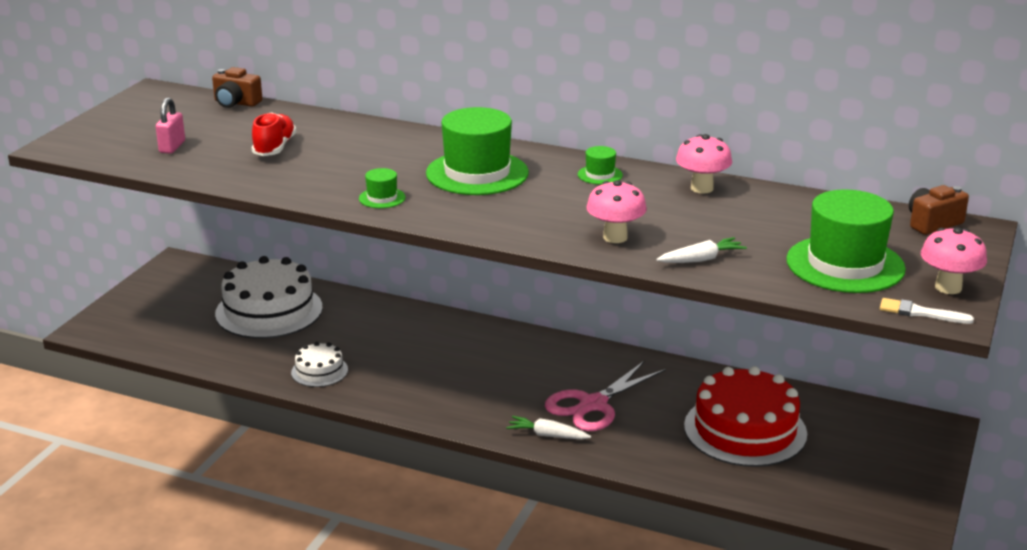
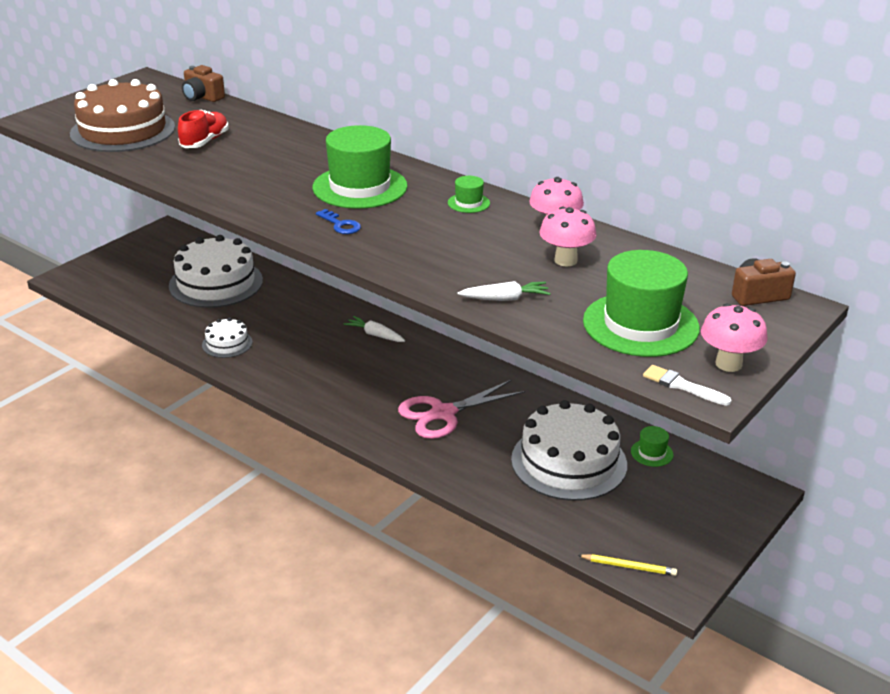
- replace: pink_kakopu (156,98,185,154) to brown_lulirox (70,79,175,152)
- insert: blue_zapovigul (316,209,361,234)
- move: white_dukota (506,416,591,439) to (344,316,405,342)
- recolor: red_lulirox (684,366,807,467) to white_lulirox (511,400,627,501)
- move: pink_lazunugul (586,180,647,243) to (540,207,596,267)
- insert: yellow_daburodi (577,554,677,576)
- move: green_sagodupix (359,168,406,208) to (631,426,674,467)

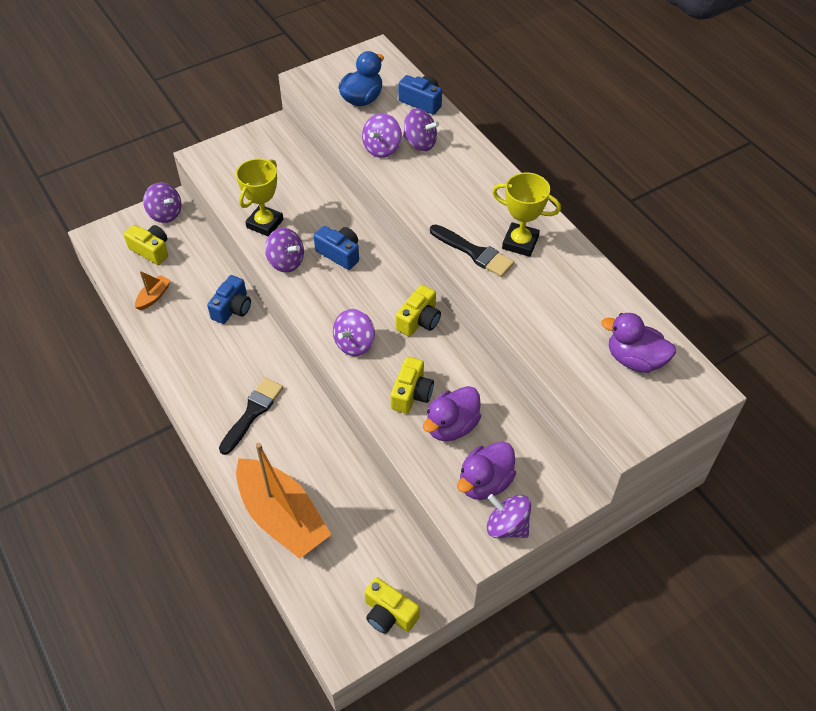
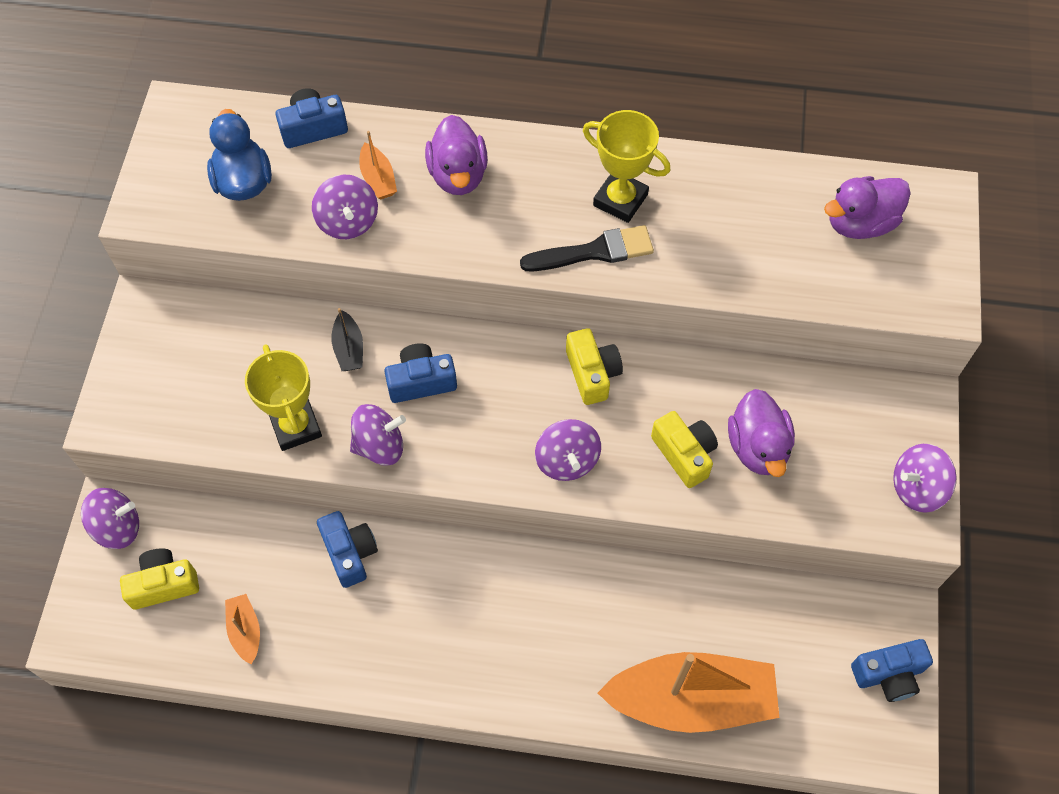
- insert: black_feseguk (331,308,363,371)
- replace: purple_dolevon (403,108,439,151) to orange_feseguk (359,131,397,199)
- move: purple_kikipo (457,441,516,500) to (425,115,488,195)
- rotate: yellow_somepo (492,172,561,257) = (583,110,671,223) 60 degrees clockwise
- recolor: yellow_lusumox (364,577,420,634) to blue_lusumox (851,639,933,702)
- delete: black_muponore (219,378,283,455)

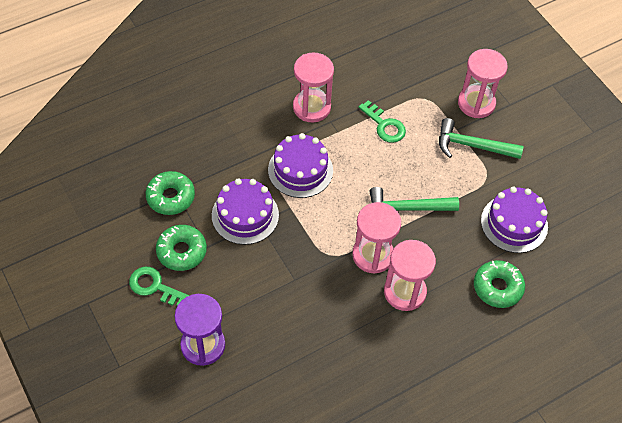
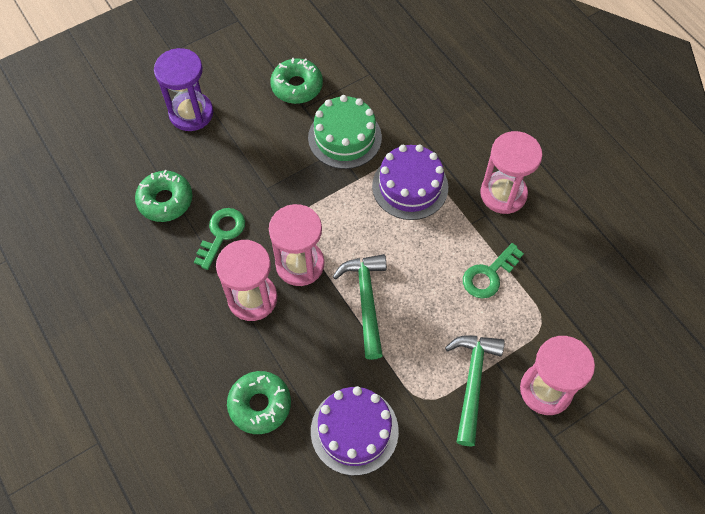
- move: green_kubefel (145,171,195,215) to (135,170,193,222)
- move: green_zapovigul (129,267,189,306) to (194,208,245,270)
- recolor: purple_lulirox (212,178,279,245) to green_lulirox (308,95,382,169)

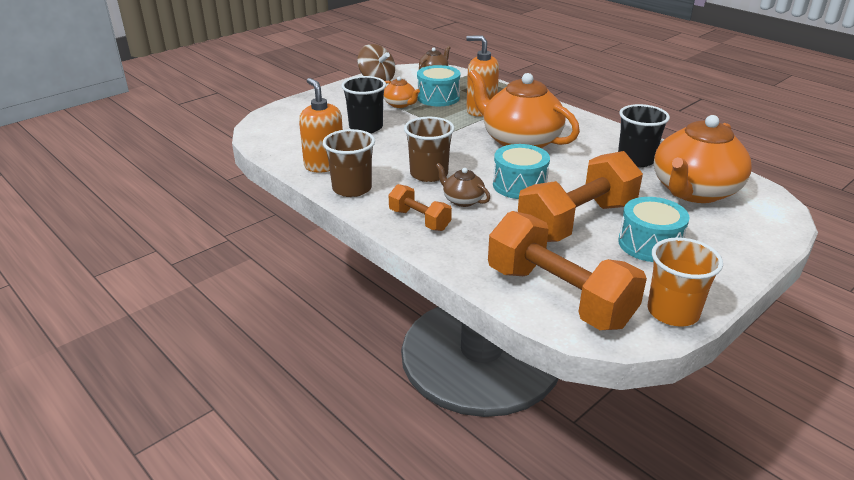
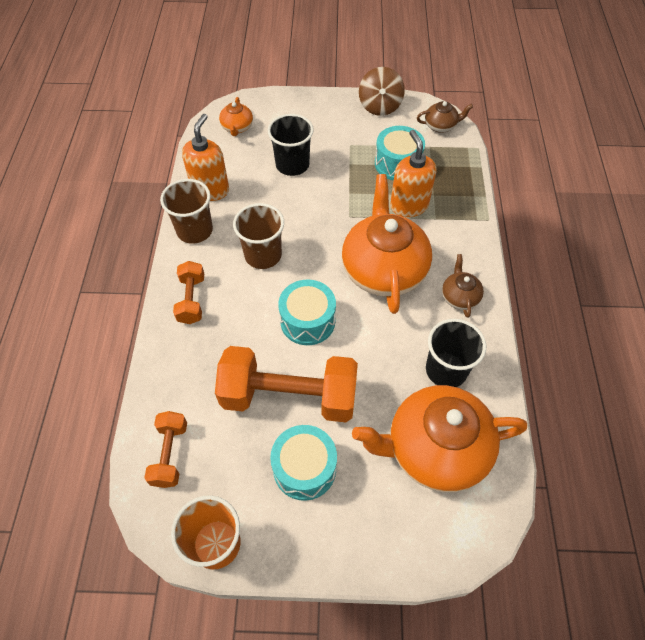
- resize: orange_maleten (488,211,647,330) = (144,411,187,488) x0.50
- move: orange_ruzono (383,76,420,108) to (219,97,253,136)
- move: brown_ruzono (436,163,490,207) to (442,254,484,318)

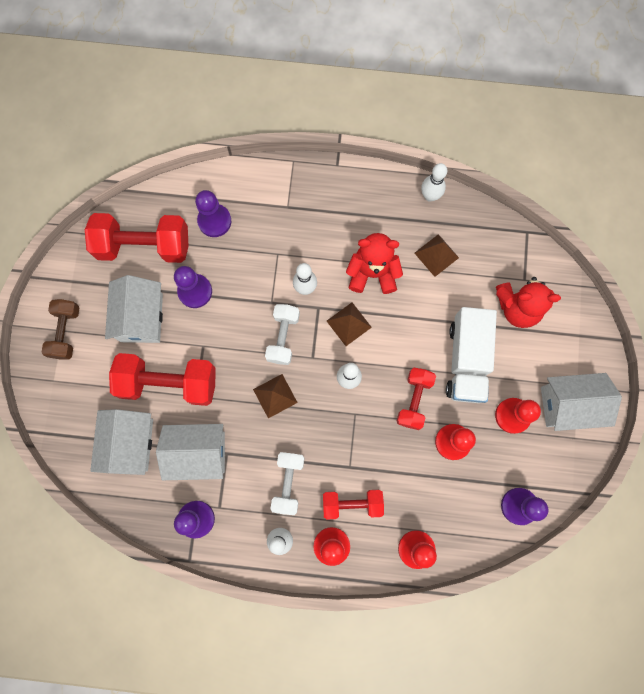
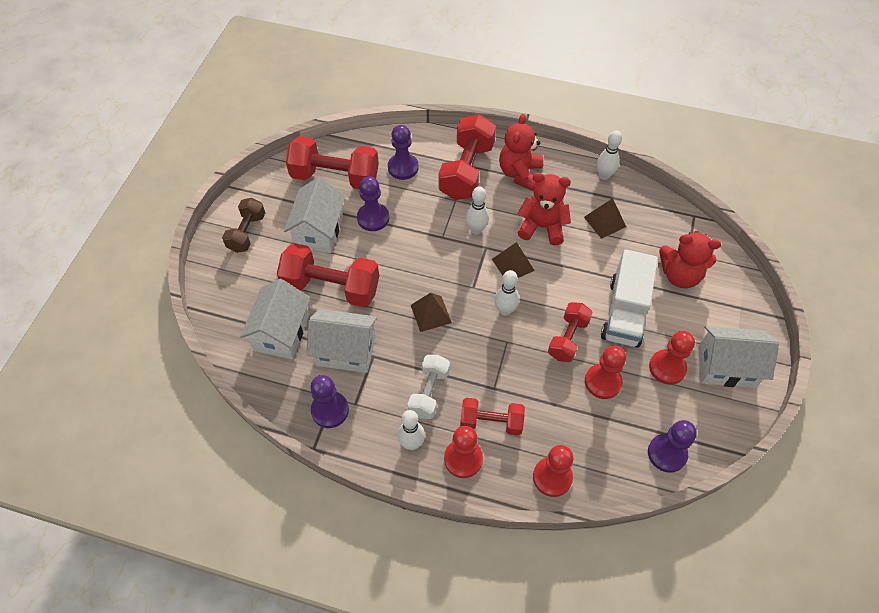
- insert: red_maleten (438,114,496,200)
- insert: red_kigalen (499,114,543,191)
- delete: white_maleten (265,304,300,365)

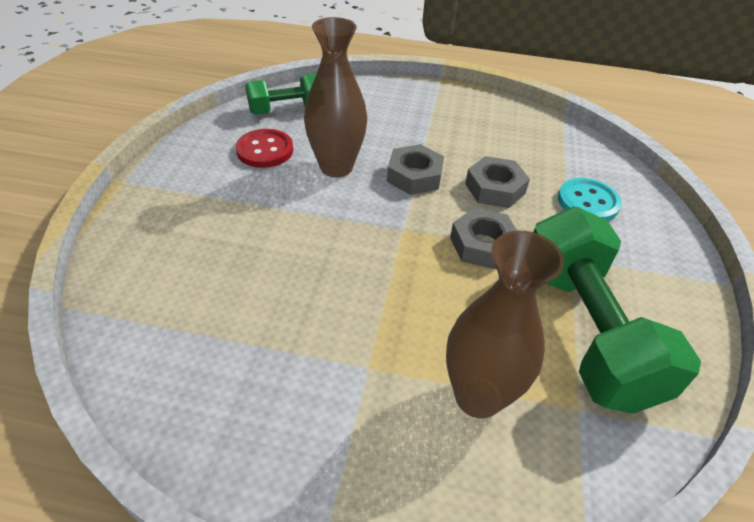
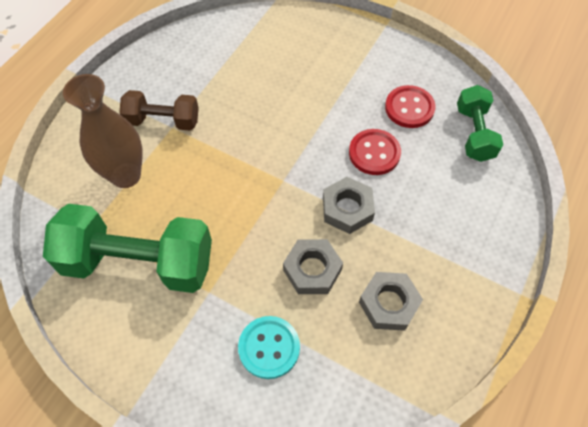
- insert: brown_maleten (119,90,199,130)
- replace: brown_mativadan (304,17,367,177) to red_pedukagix (349,129,401,175)
- move: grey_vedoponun (450,208,517,269) to (359,272,423,331)

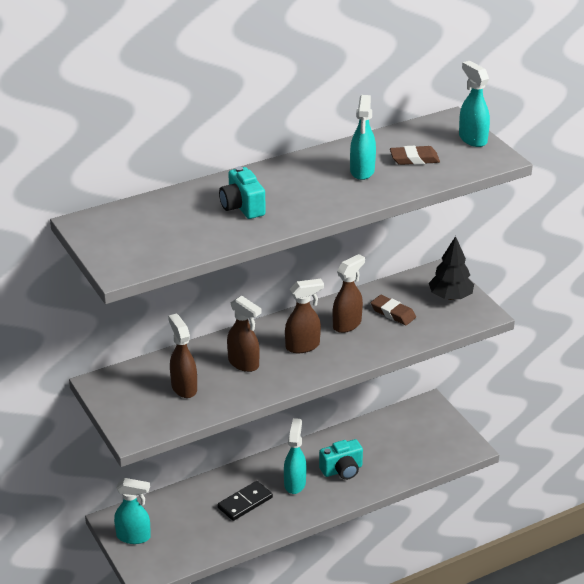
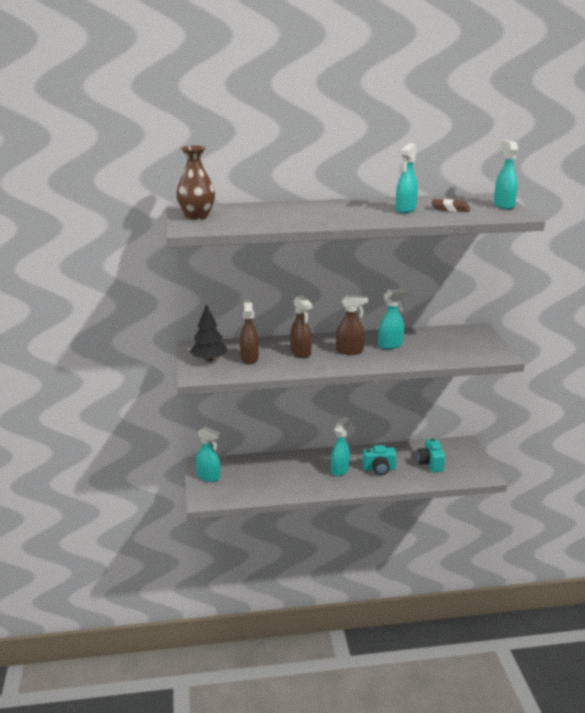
- insert: brown_mativadan (176,145,215,220)
- move: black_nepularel (429,236,474,300) to (190,305,227,362)
- recolor: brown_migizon (333,254,365,333) to turquoise_migizon (378,289,408,349)
- move: turquoise_lusumox (219,166,266,219) to (417,438,445,472)
- delete: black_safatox (217,481,273,521)
- delete: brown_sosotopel (371,295,416,325)

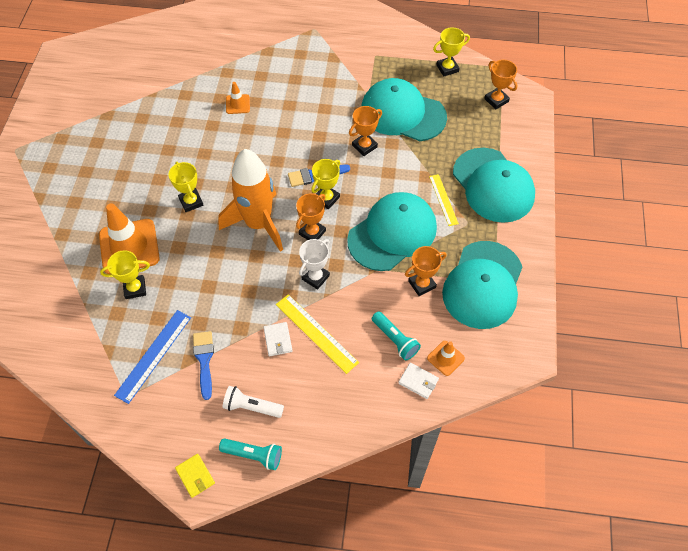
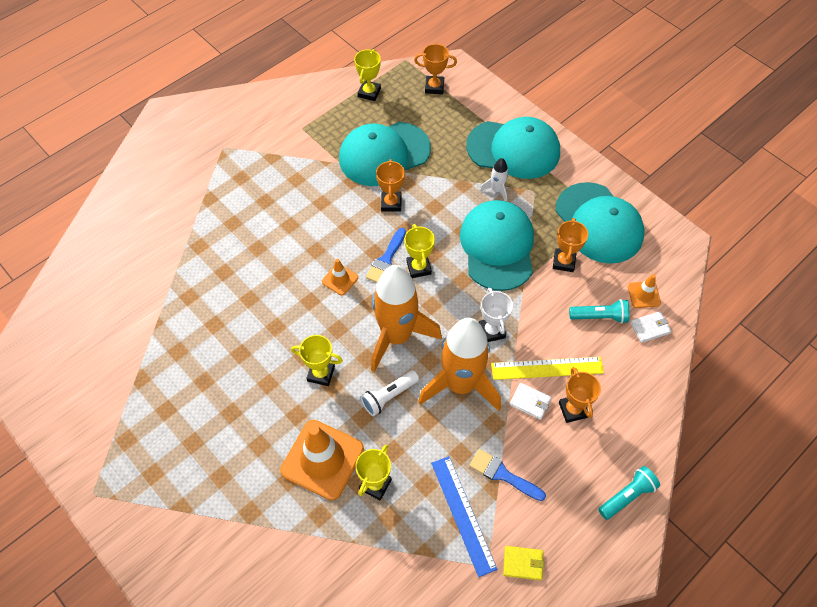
- move: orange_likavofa (226,82,250,114) to (322,259,358,296)
- move: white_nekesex (223,386,284,418) to (361,371,419,416)
- insert: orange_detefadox (418,318,501,411)
- replace: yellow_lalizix (429,174,459,226) to white_detefadox (480,158,508,202)
- move: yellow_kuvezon (175,454,215,498) to (503,546,544,580)
- move: orange_somepo (296,193,326,240) to (559,367,601,423)

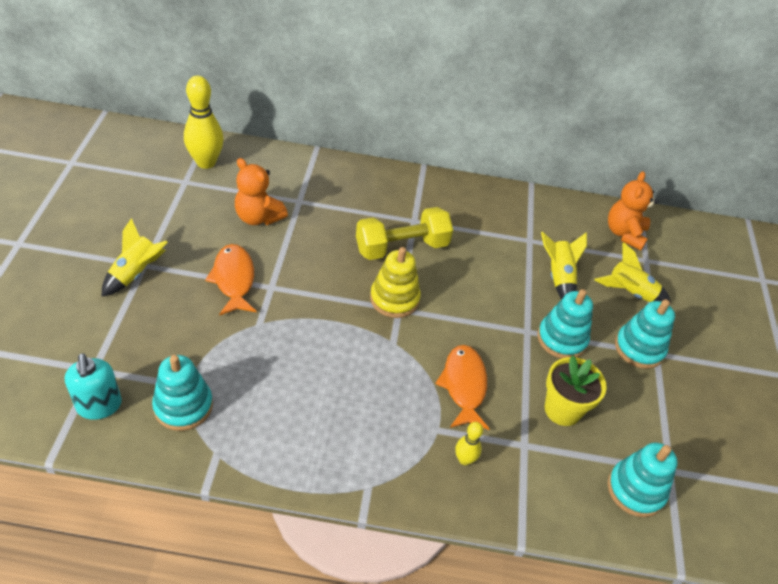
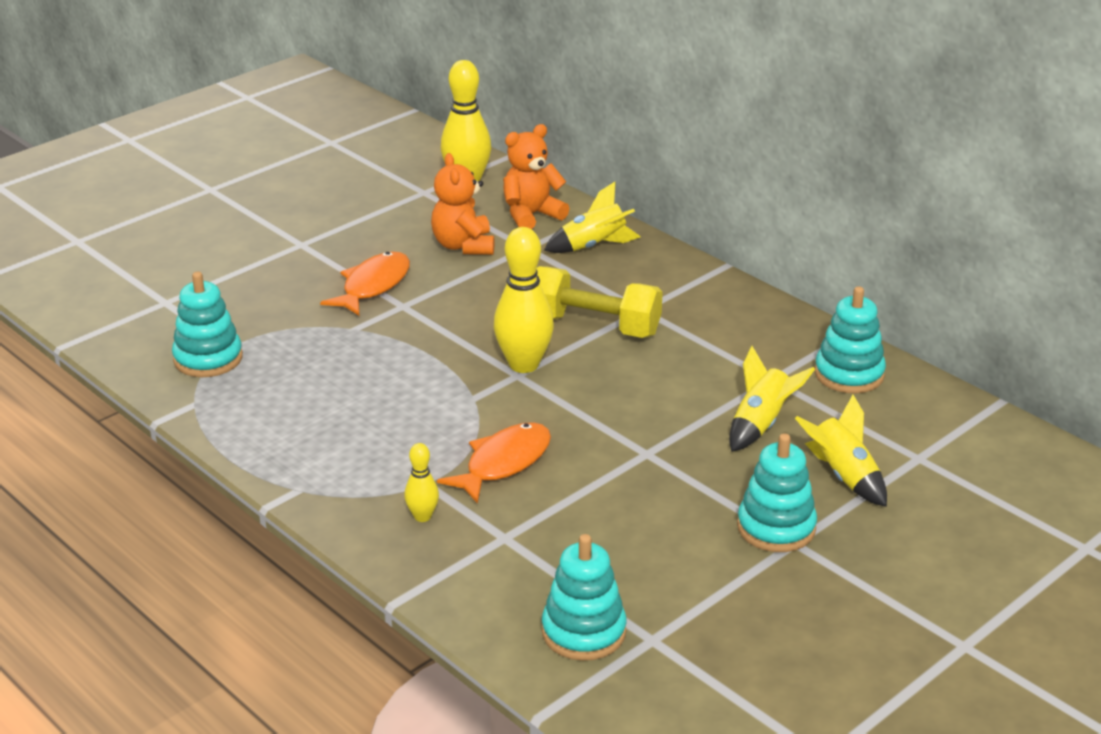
- replace: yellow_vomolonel (370,247,421,318) to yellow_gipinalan (494,227,554,373)
- move: orange_kigalen (608,171,658,250) to (503,124,570,229)
- move: yellow_detefadox (102,218,168,297) to (544,182,641,253)
- move: turquoise_vomolonel (537,289,593,359) to (815,286,886,394)
- delete: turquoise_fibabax (65,353,122,420)
- delete: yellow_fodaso (545,355,607,426)

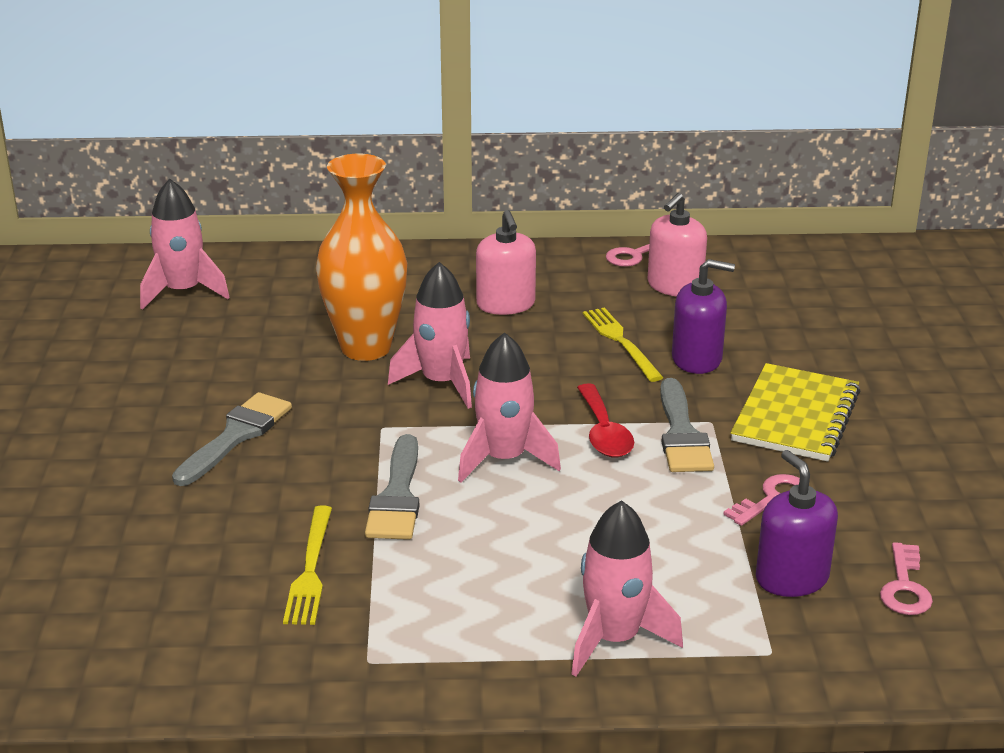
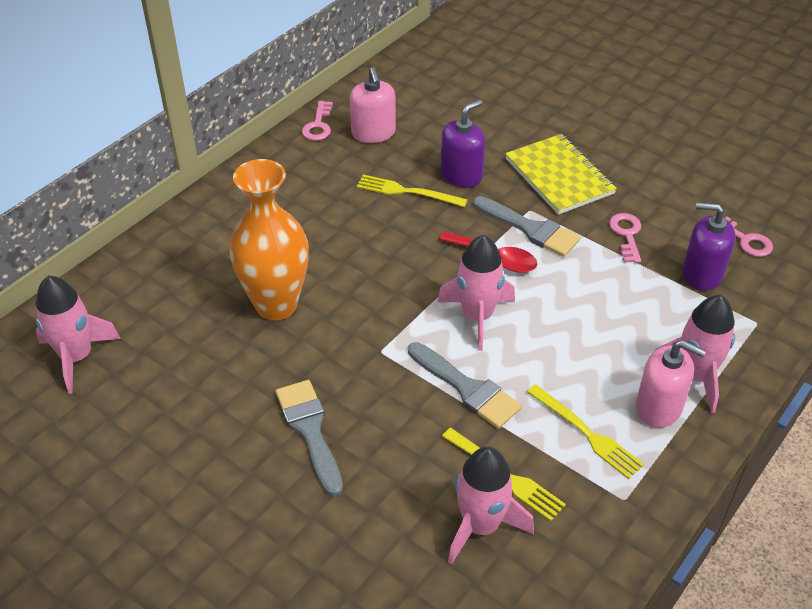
- move: pink_detefadox (388,262,472,409) to (448,446,534,565)
- insert: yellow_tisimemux (527,384,644,479)
- move: pink_fibabax (476,210,536,315) to (636,340,706,428)

